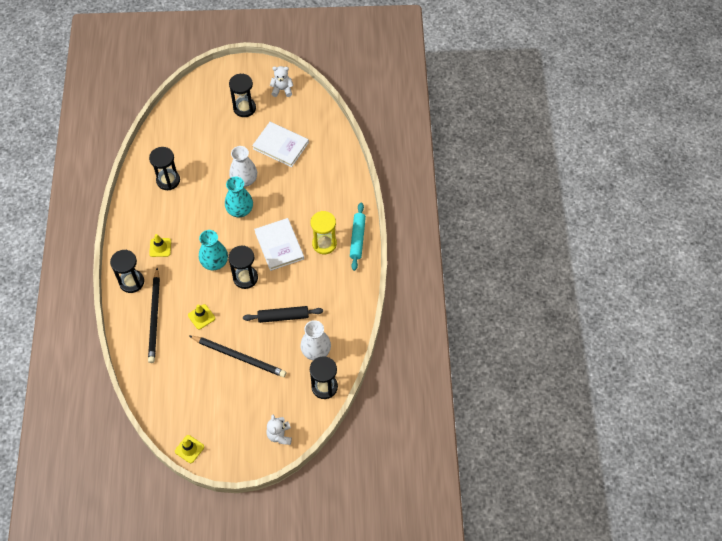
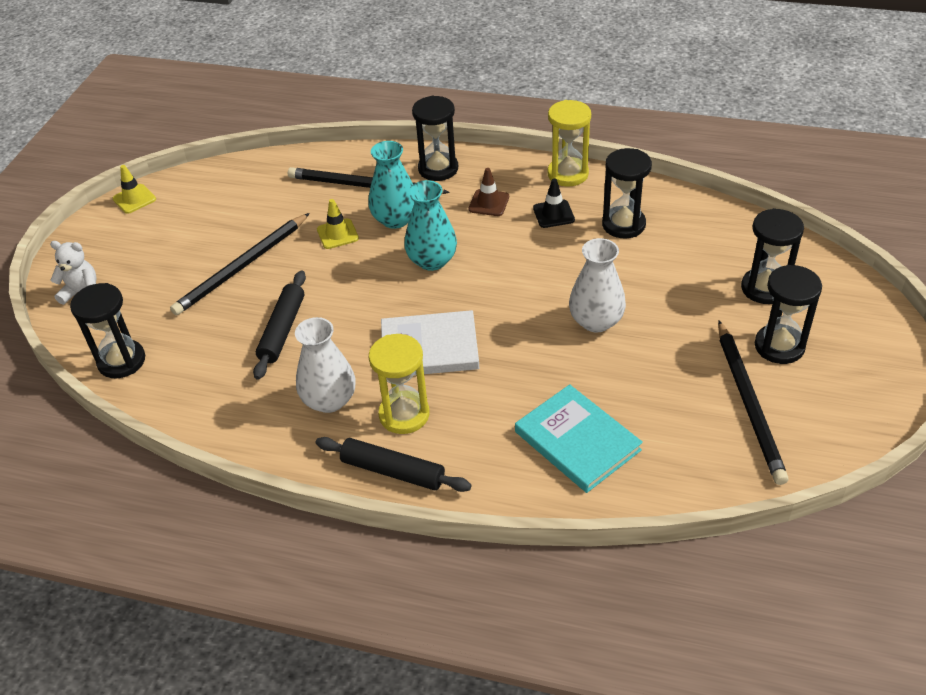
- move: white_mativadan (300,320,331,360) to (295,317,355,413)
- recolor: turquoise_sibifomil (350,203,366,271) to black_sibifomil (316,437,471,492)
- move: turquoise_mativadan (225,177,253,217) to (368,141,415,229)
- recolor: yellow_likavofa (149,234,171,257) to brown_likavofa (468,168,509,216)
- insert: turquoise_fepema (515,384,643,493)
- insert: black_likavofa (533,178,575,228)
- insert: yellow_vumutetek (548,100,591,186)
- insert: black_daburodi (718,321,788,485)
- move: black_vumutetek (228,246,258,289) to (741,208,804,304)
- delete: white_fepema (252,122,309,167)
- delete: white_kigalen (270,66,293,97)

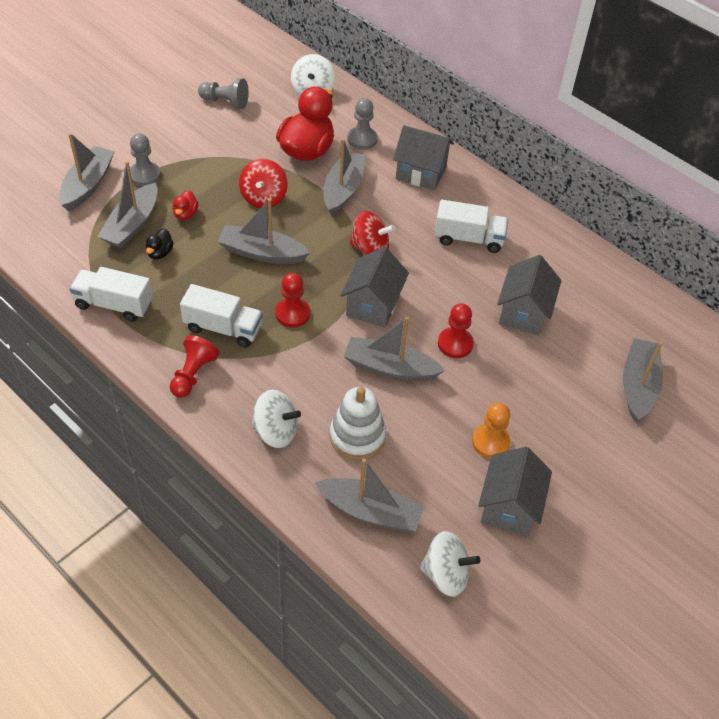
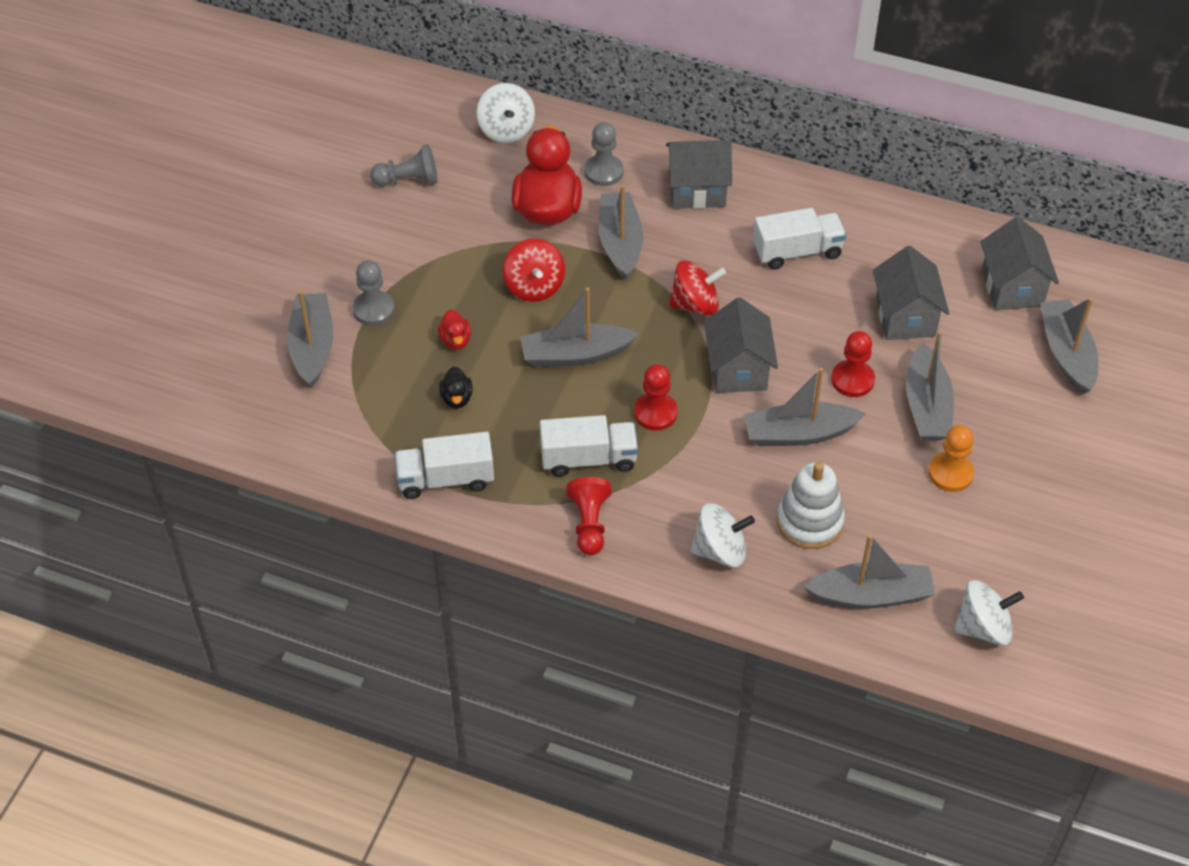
- move: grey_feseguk (97,161,158,248) to (906,331,954,440)
- move: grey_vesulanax (478,447,552,536) to (980,217,1059,310)

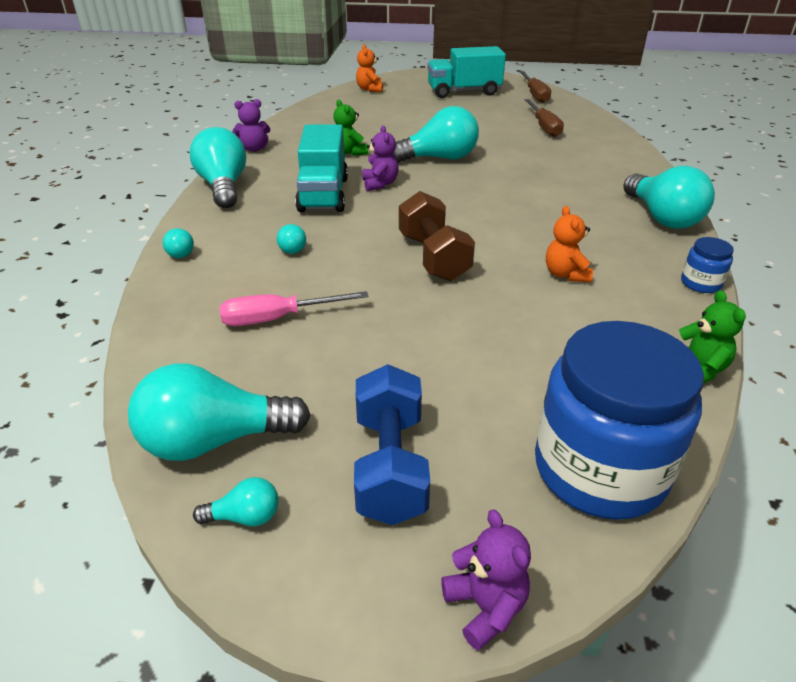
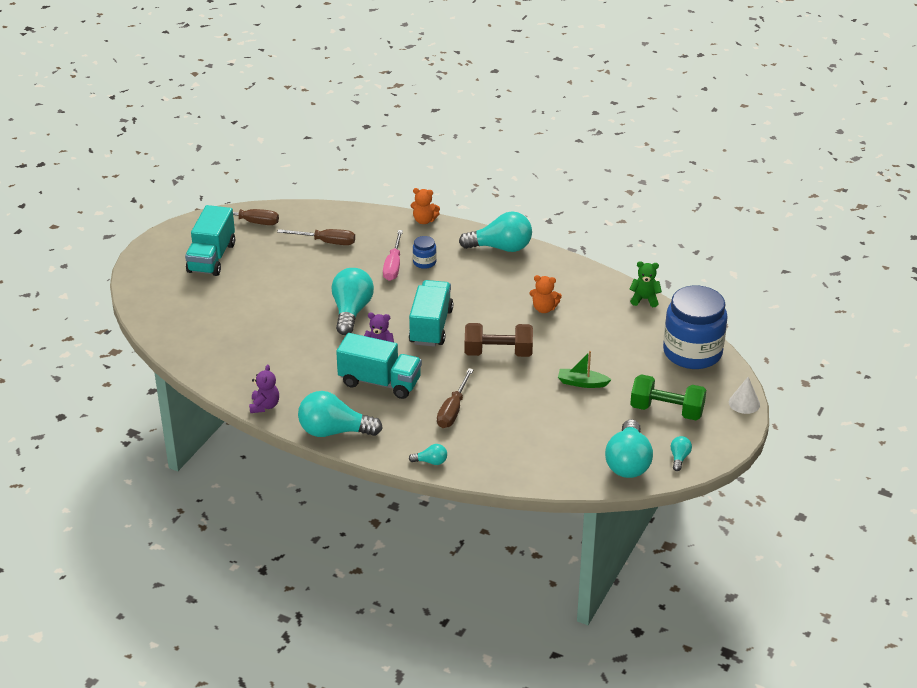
- move: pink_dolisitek (219,291,368,326) to (383,230,403,281)
- insert: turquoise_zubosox (409,280,453,347)
- move: orange_kigalen (356,44,383,92) to (411,188,440,224)
- move: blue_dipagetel (681,237,734,293) to (413,236,437,269)
- replace: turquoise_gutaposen (277,224,306,254) to brown_dolisitek (437,369,474,428)
- insert: green_feseguk (558,351,612,388)
- recolor: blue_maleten (354,364,430,525) to green_maleten (630,374,706,420)
- replace: purple_kigalen (441,510,531,651) to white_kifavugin (729,377,760,414)
- delete: green_kigalen (333,99,368,156)

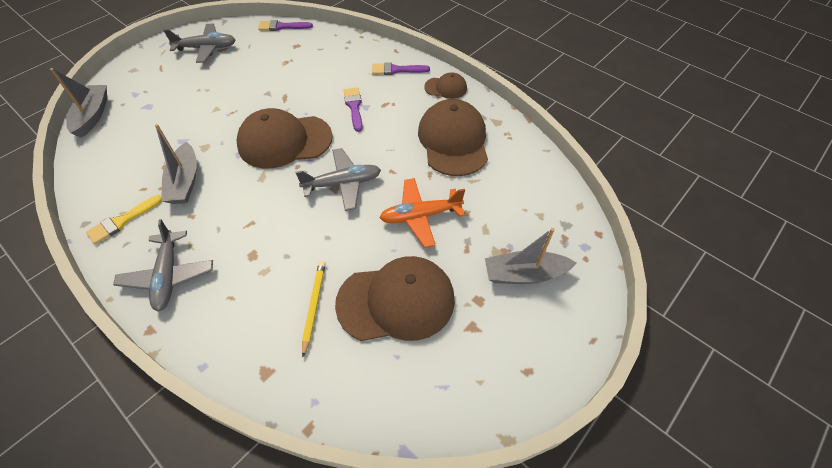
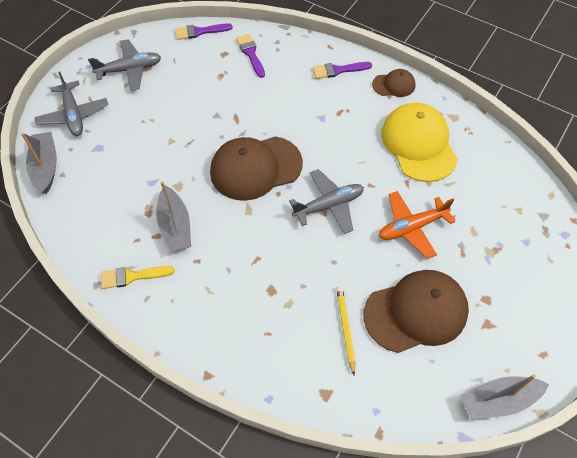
- move: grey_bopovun (113,219,213,312) to (34,72,108,136)
- rotate: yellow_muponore (86,195,162,244) = (101,266,175,289) 45 degrees clockwise
- move: purple_muponore (343,87,363,132) to (236,34,265,78)
- recolor: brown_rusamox (418,99,488,176) to yellow_rusamox (381,103,458,182)
- move: grey_feseguk (485,228,577,284) to (460,374,549,419)

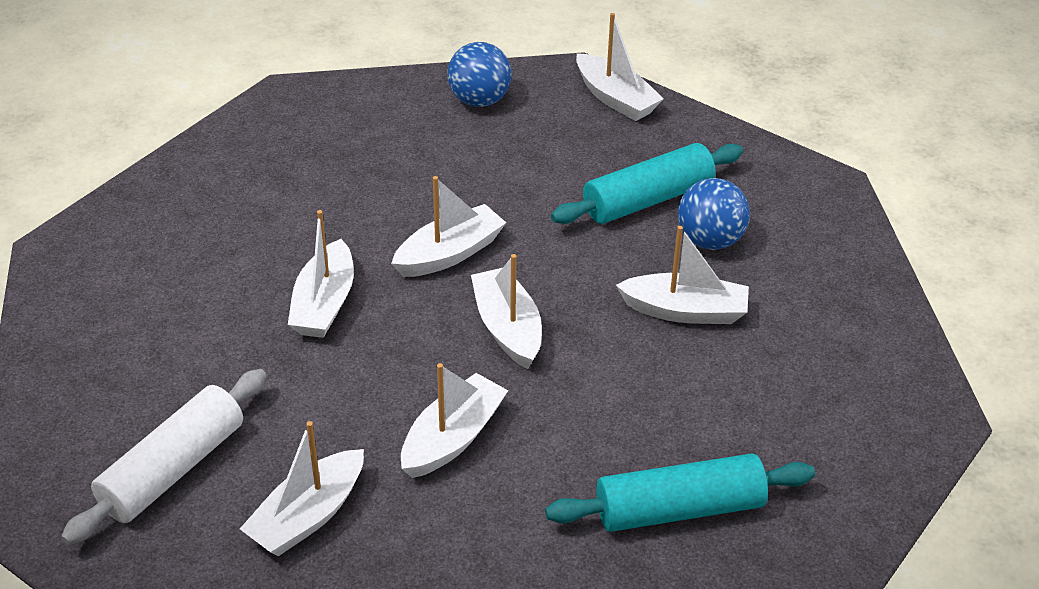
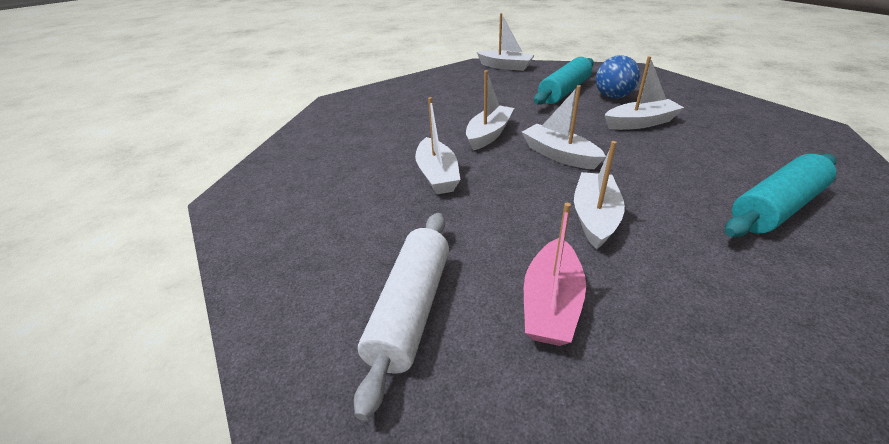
- recolor: white_feseguk (240,421,364,556) to pink_feseguk (524,203,586,346)
- delete: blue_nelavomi (447,42,512,107)

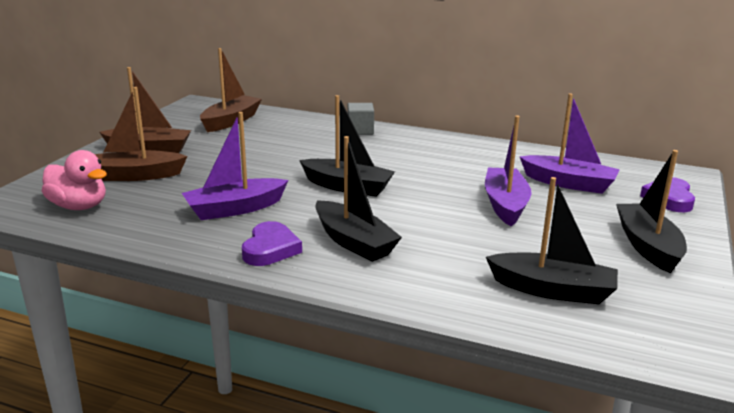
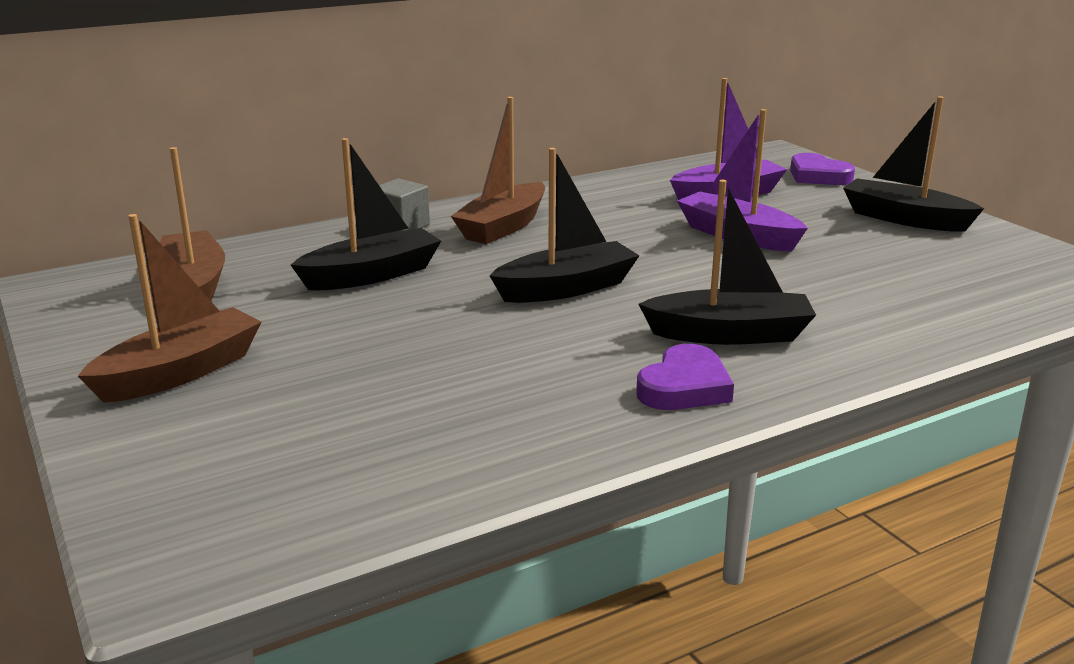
- move: black_feseguk (486,177,618,304) to (291,138,441,290)
- move: brown_feseguk (95,87,188,181) to (451,97,545,244)
- rotate: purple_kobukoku (242,221,302,266) = (636,344,734,410) 75 degrees clockwise
- delete: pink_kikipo (42,150,107,210)
- delete: purple_feseguk (182,112,288,220)

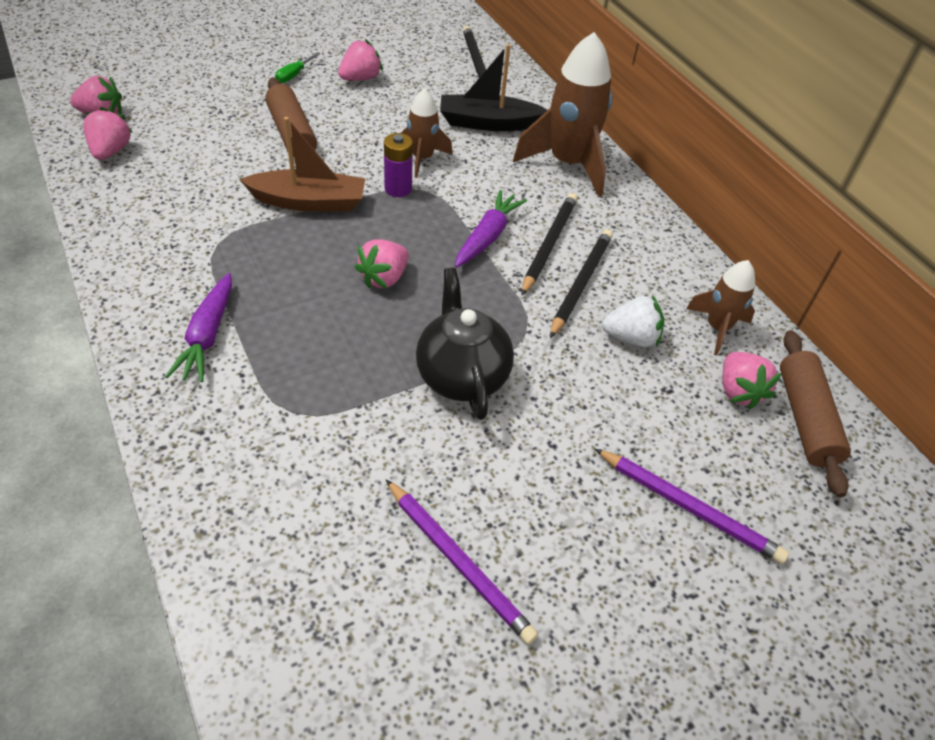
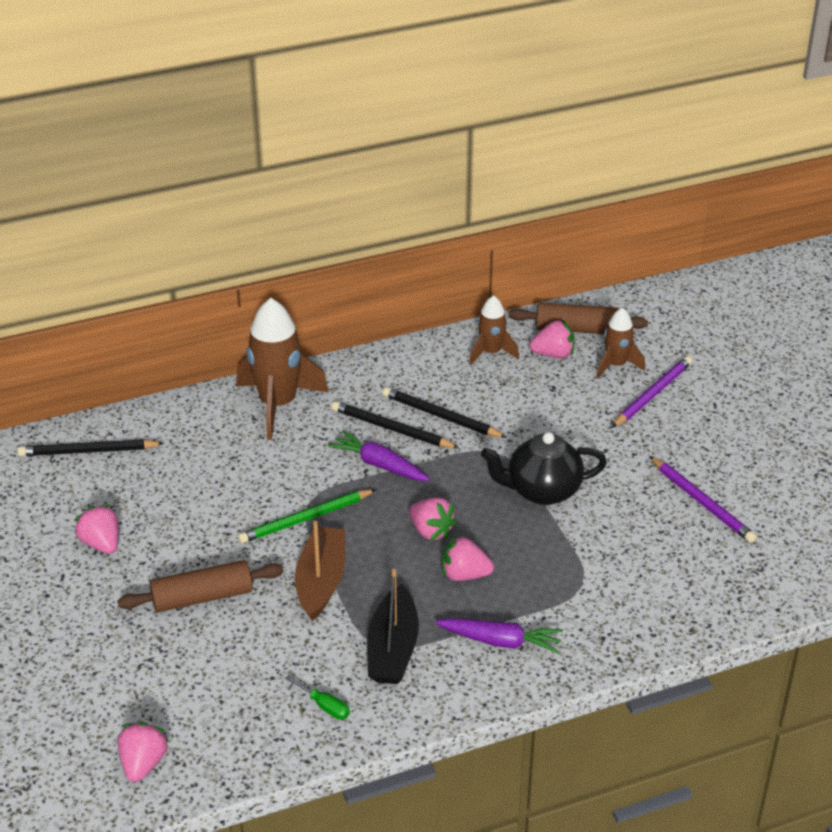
- replace: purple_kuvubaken (384,133,413,197) to green_daburodi (238,489,376,543)
- move: green_dolisitek (275,52,320,83) to (285,675,350,719)
- move: black_feseguk (440,44,547,131) to (367,569,419,684)
- move: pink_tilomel (83,107,133,160) to (442,535,494,581)
- move: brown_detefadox (401,88,453,178) to (597,308,645,379)
- rotate: purple_daburodi (386,479,538,645) = (649,456,757,543) 90 degrees clockwise
- delete: white_tilomel (602,295,664,347)

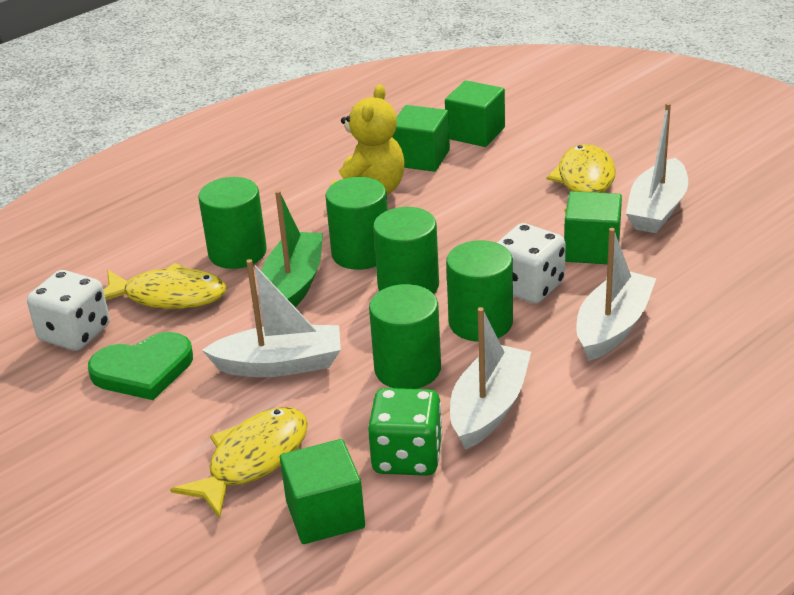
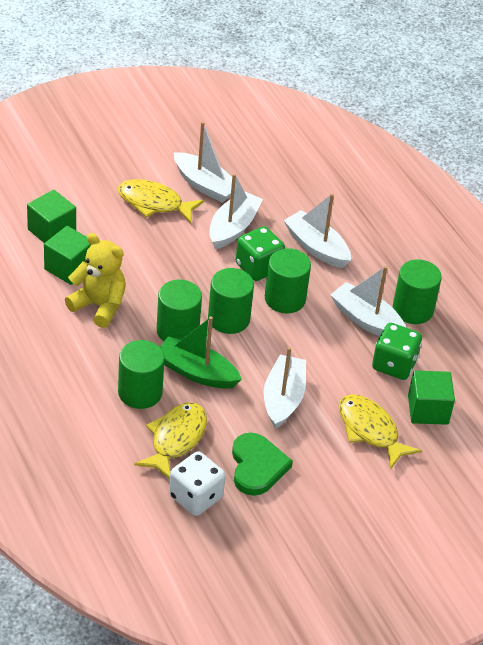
- replace: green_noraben (564,191,622,264) to white_feseguk (209,174,263,249)
- recolor: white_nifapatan (497,223,566,303) to green_nifapatan (236,226,285,281)
- move: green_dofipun (369,284,441,389) to (393,259,442,324)

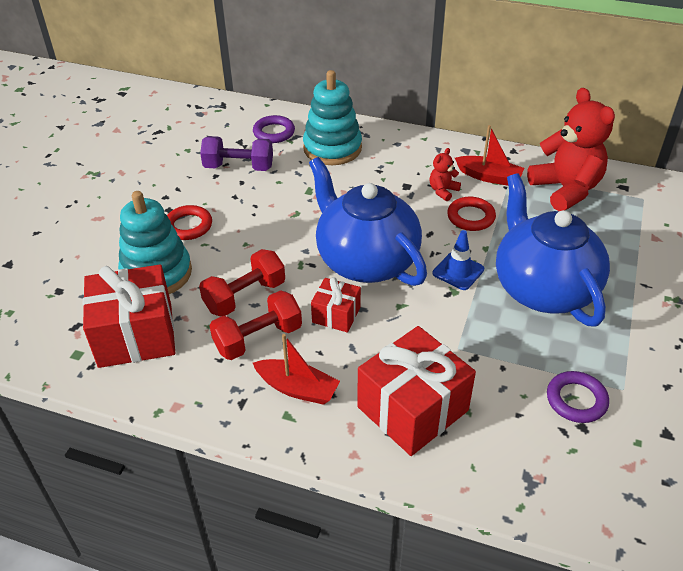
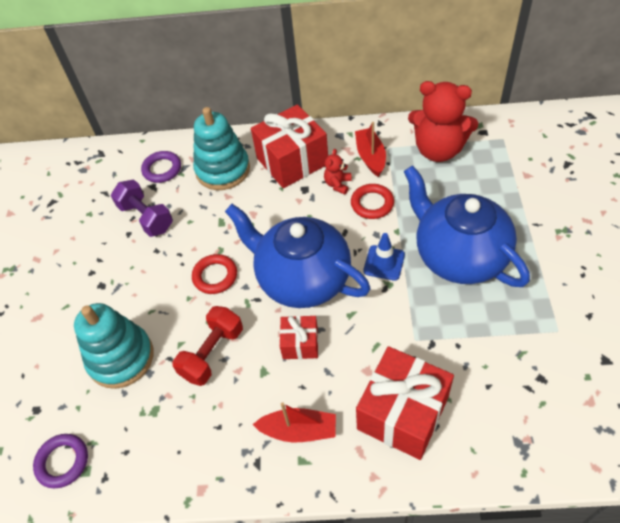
- move: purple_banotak (547,371,609,423) to (33,434,88,488)
- rotate: purple_maleten (200,136,273,171) = (111,179,173,237) 60 degrees clockwise
- move: red_banotak (167,205,212,240) to (192,254,237,294)
- move: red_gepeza (83,265,175,368) to (251,104,328,188)
- rotate: red_feseguk (455,125,524,186) = (355,122,386,177) 105 degrees counterclockwise
- rotate: red_kigalen (527,88,615,211) = (408,81,478,162) 150 degrees clockwise
- delete: red_maleten (209,290,302,360)

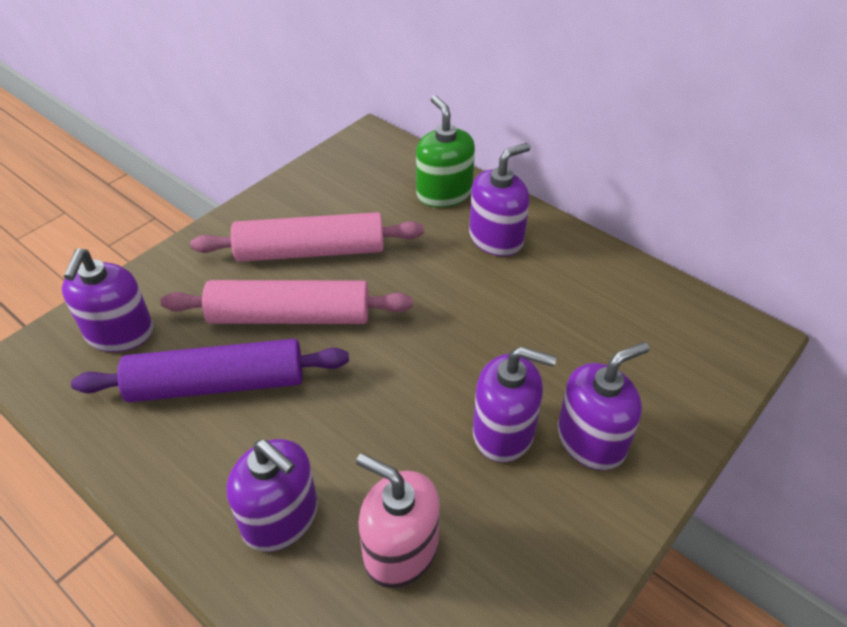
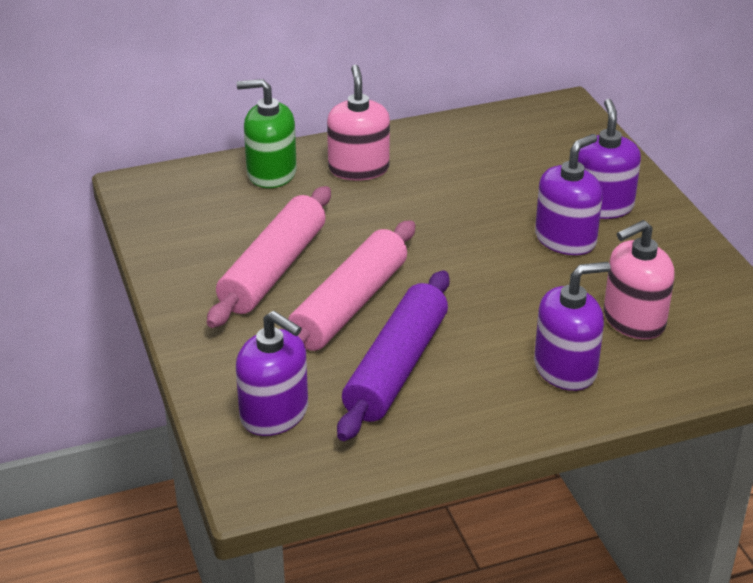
- recolor: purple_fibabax (469,143,530,256) to pink_fibabax (327,65,390,181)

